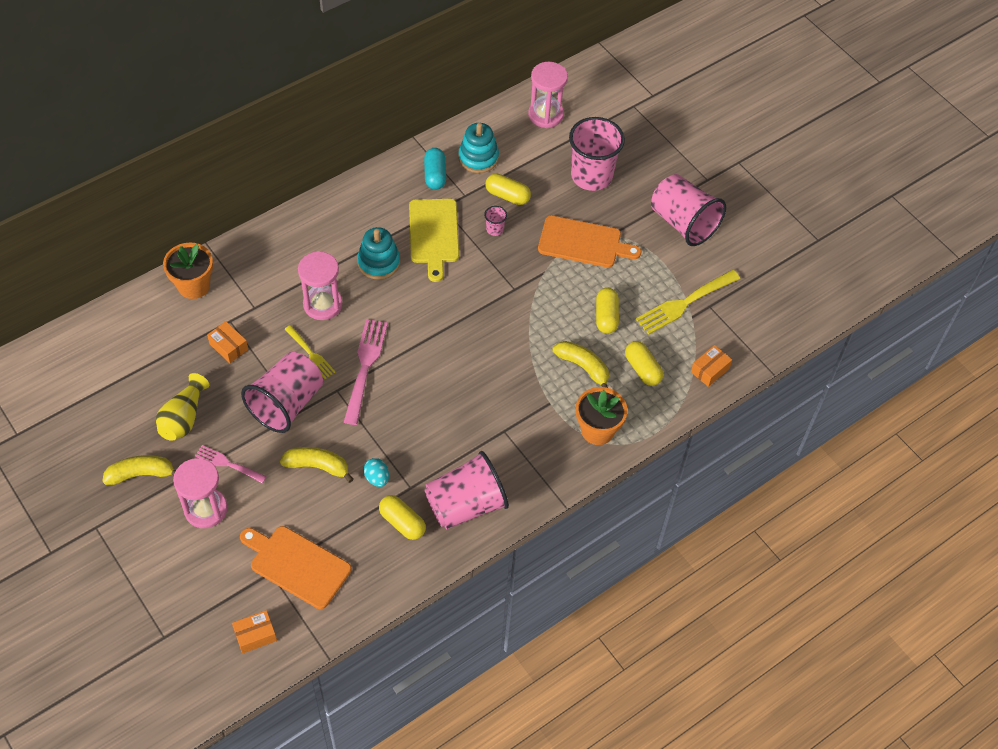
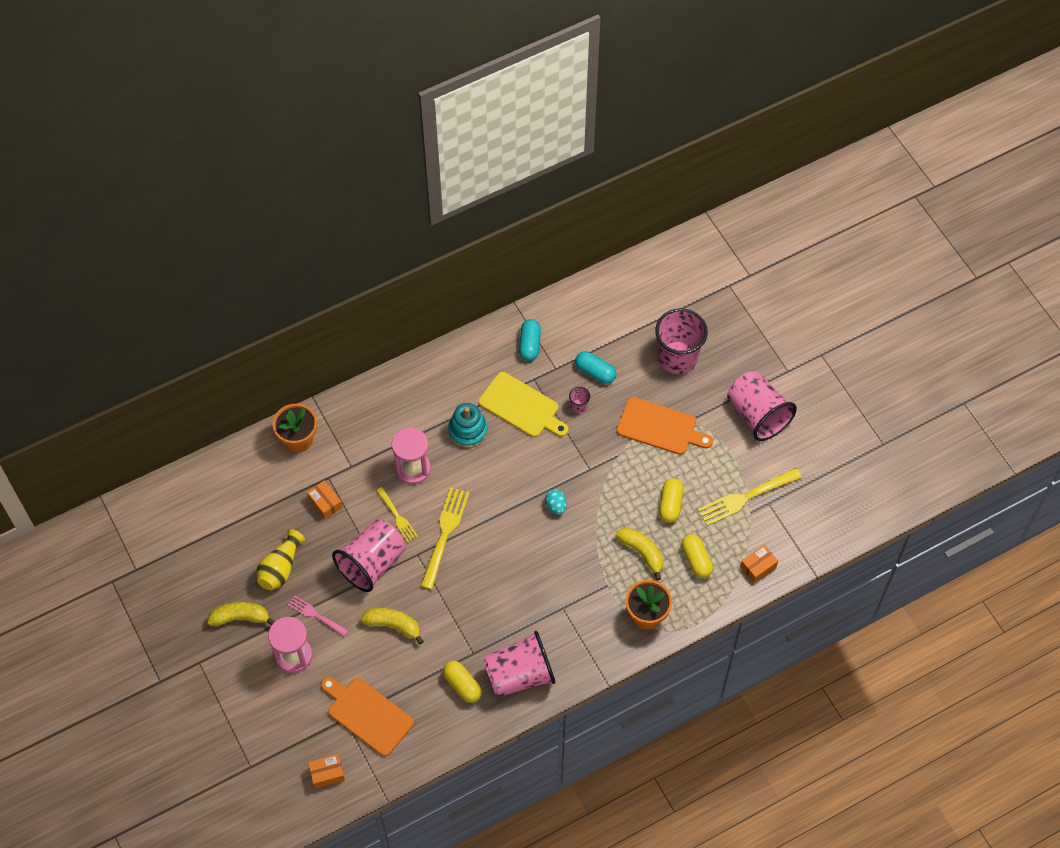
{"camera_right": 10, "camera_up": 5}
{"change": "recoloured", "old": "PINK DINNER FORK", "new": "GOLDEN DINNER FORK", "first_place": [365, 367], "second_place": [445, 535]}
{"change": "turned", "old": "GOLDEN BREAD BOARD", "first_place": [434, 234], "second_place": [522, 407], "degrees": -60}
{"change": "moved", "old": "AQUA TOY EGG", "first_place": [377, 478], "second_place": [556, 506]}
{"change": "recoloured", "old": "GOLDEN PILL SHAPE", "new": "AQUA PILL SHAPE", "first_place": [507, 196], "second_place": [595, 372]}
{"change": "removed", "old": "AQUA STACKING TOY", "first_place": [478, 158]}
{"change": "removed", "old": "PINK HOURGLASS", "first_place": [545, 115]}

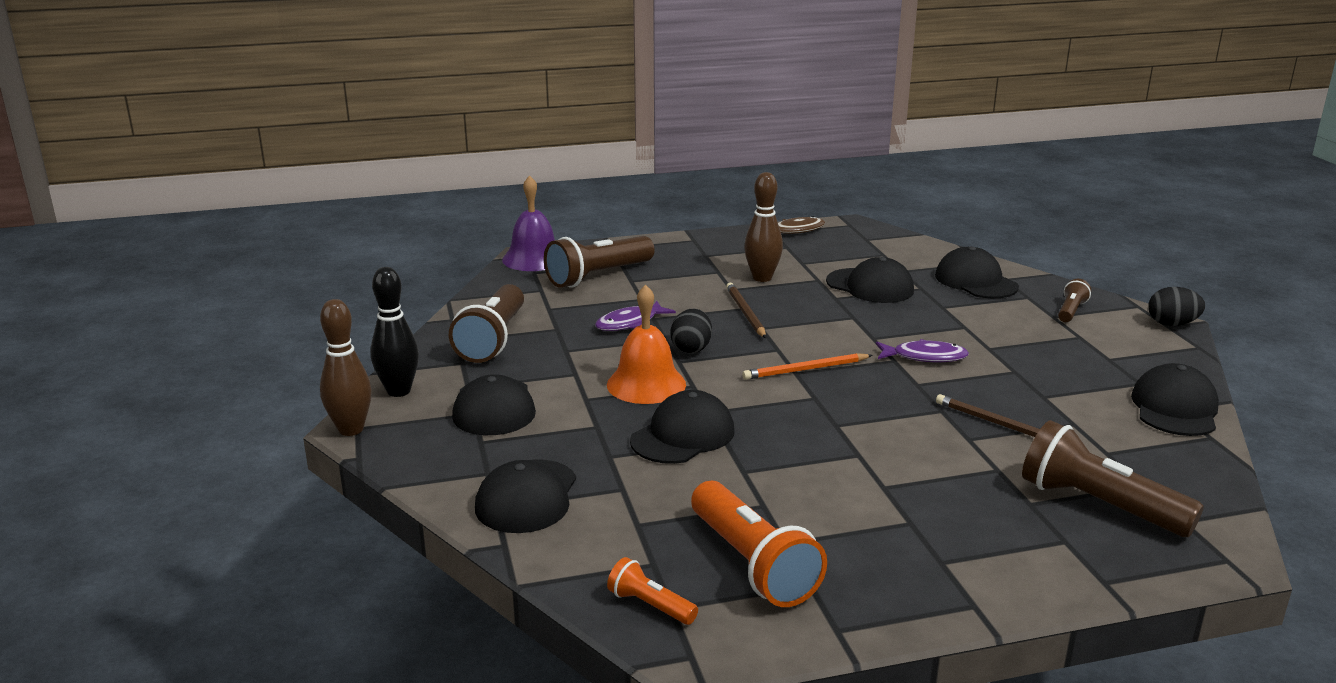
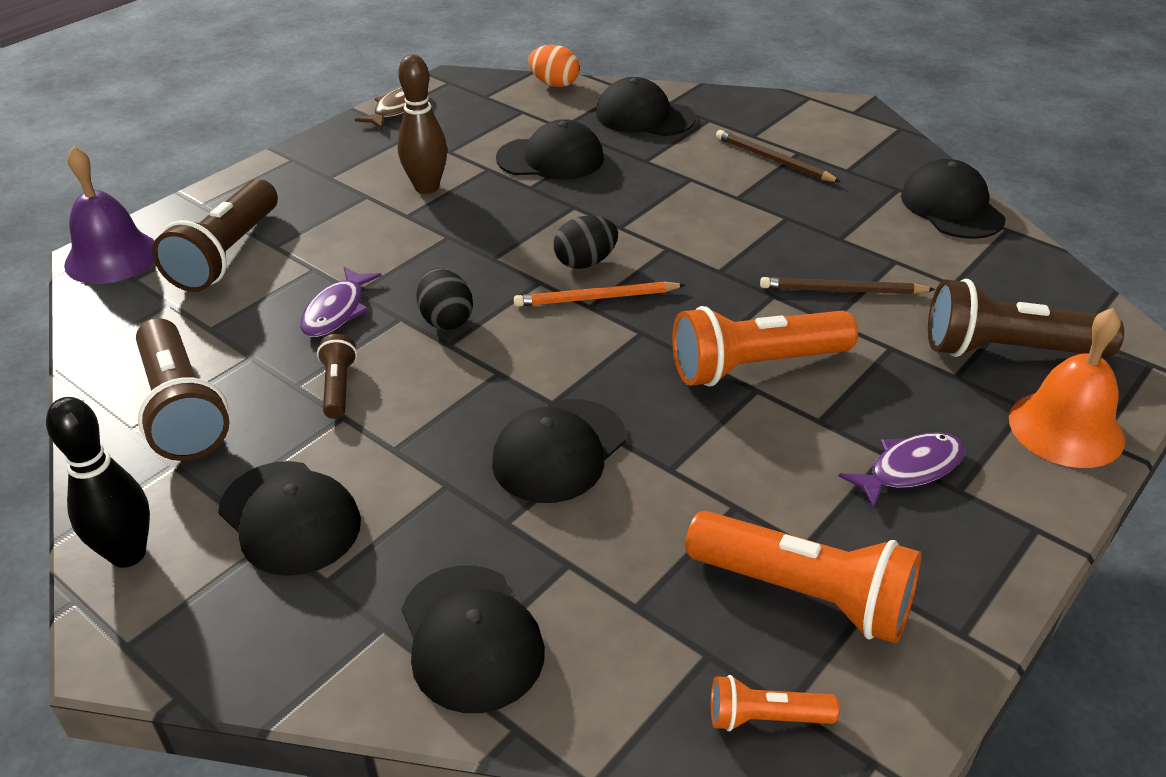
{"camera_right": -35, "camera_up": 15}
{"change": "moved", "old": "DARK BROWN FLASHLIGHT", "first_place": [1071, 311], "second_place": [338, 387]}
{"change": "turned", "old": "EBONY BASEBALL CAP", "first_place": [683, 435], "second_place": [559, 451], "degrees": -150}
{"change": "turned", "old": "BRIGHT ORANGE PENCIL", "first_place": [805, 370], "second_place": [596, 298], "degrees": 45}
{"change": "added", "new": "BRIGHT ORANGE TOY EGG", "second_place": [554, 84]}
{"change": "moved", "old": "EBONY TOY EGG", "first_place": [1172, 324], "second_place": [585, 262]}
{"change": "added", "new": "BRIGHT ORANGE FLASHLIGHT", "second_place": [754, 366]}
{"change": "moved", "old": "DARK BROWN PENCIL", "first_place": [745, 313], "second_place": [773, 160]}
{"change": "moved", "old": "ROYAL PURPLE TOY FISH", "first_place": [925, 357], "second_place": [910, 469]}
{"change": "moved", "old": "BRIGHT ORANGE SCHOOL BELL", "first_place": [646, 384], "second_place": [1066, 428]}
{"change": "removed", "old": "DARK BROWN BOWLING PIN", "first_place": [351, 429]}

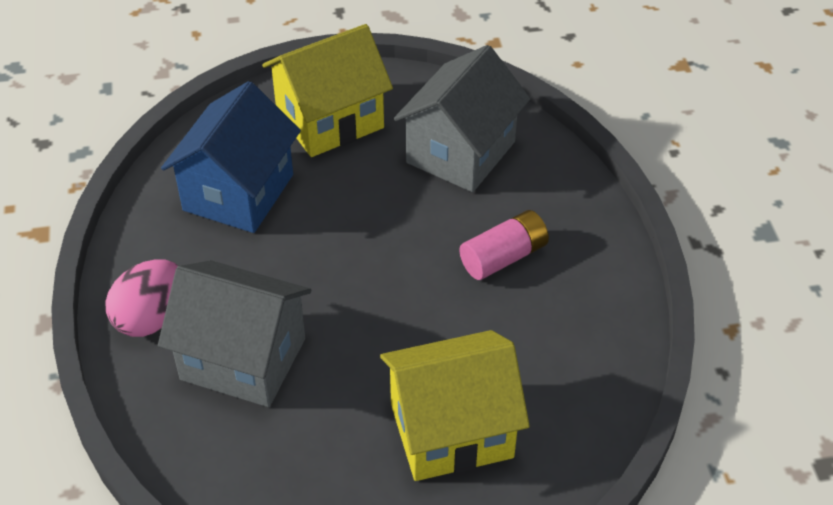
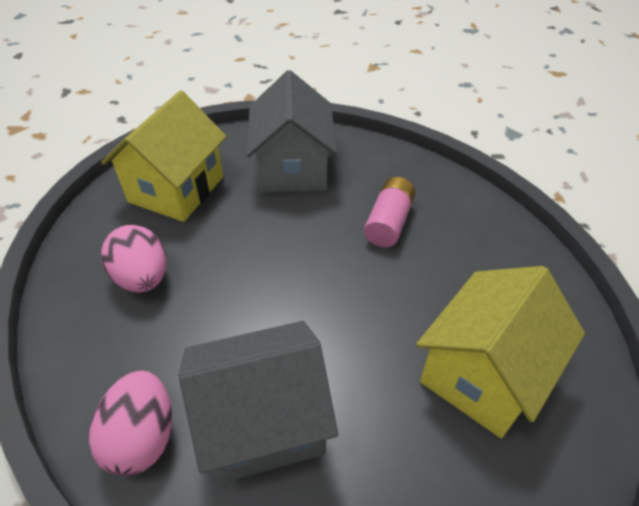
{"camera_right": -35, "camera_up": 0}
{"change": "replaced", "old": "ROYAL BLUE COTTAGE", "new": "PINK TOY EGG", "first_place": [238, 192], "second_place": [143, 277]}

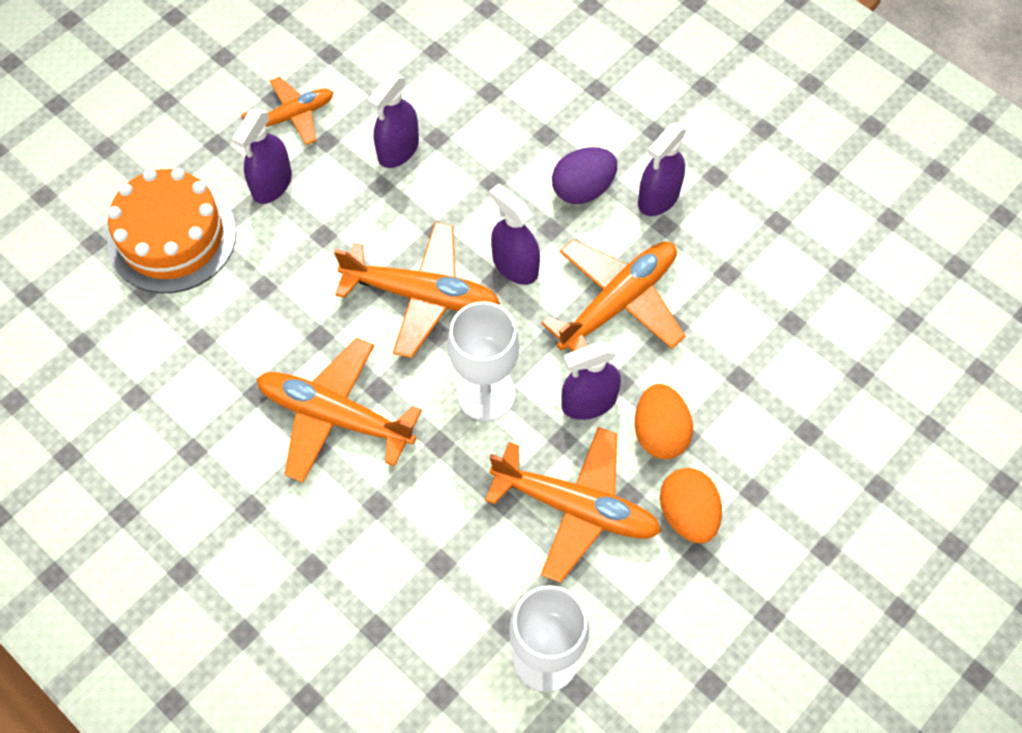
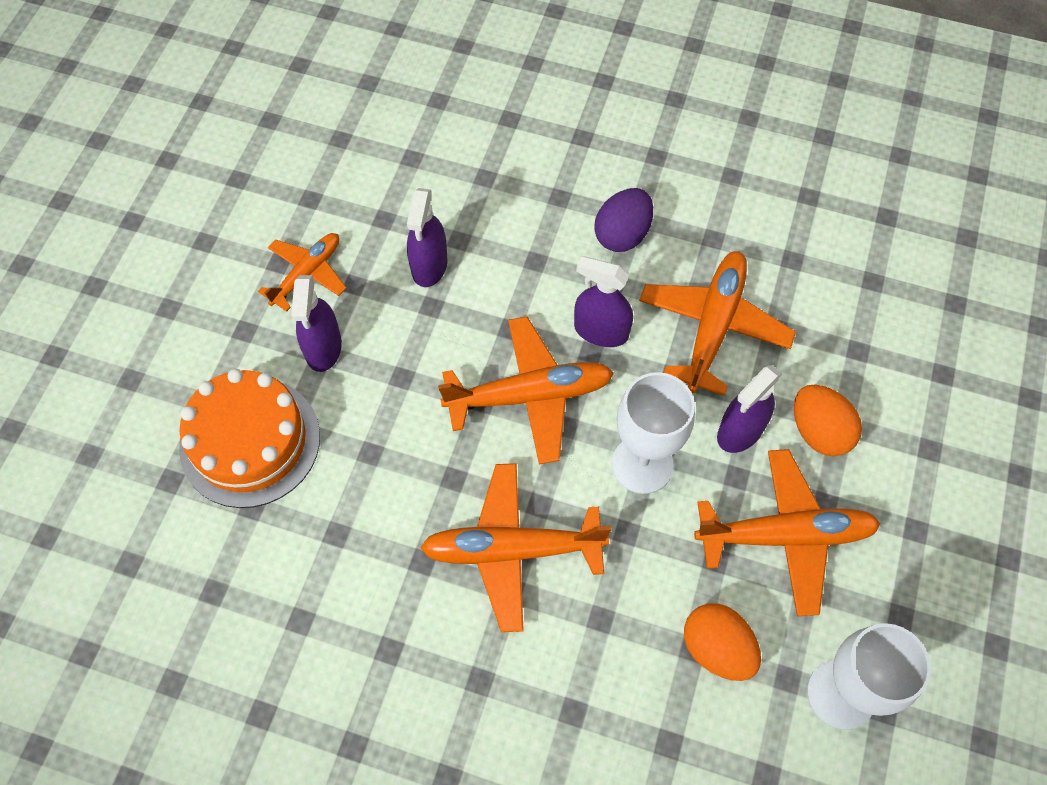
{"camera_right": -25, "camera_up": 0}
{"change": "moved", "old": "BRIGHT ORANGE TOY EGG", "first_place": [687, 514], "second_place": [717, 649]}
{"change": "removed", "old": "ROYAL PURPLE SPRAY CLEANER", "first_place": [658, 198]}

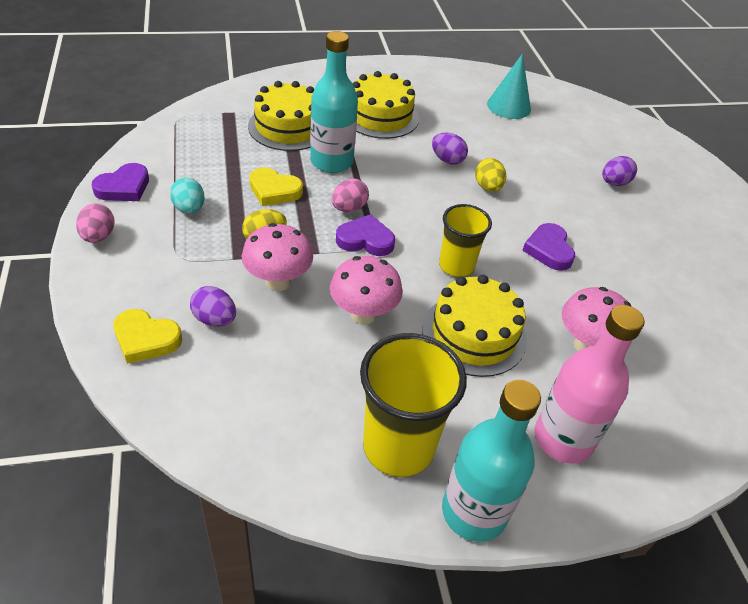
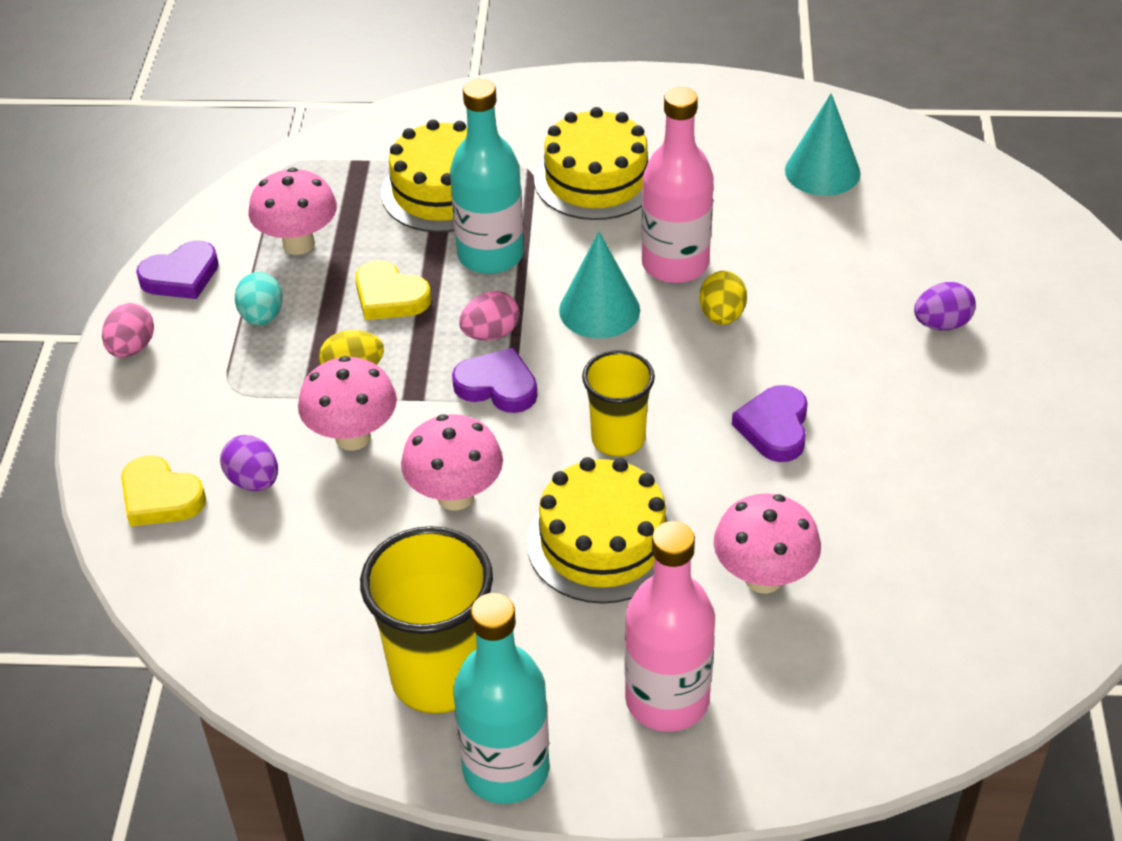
{"camera_right": 20, "camera_up": 0}
{"change": "added", "new": "PINK MUSHROOM", "second_place": [298, 244]}
{"change": "added", "new": "AQUA SOLID CONE", "second_place": [599, 310]}
{"change": "replaced", "old": "ROYAL PURPLE TOY EGG", "new": "PINK FLASK", "first_place": [447, 160], "second_place": [675, 264]}

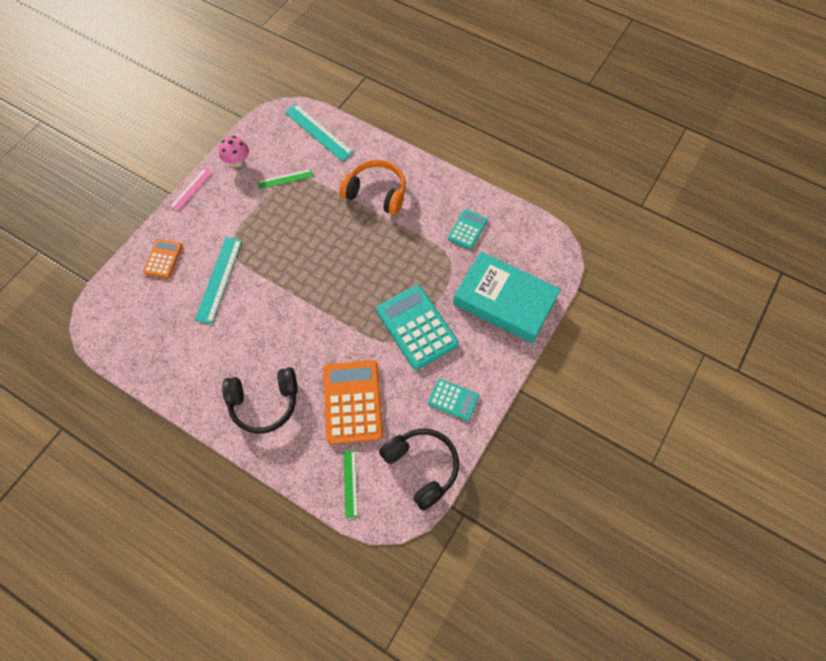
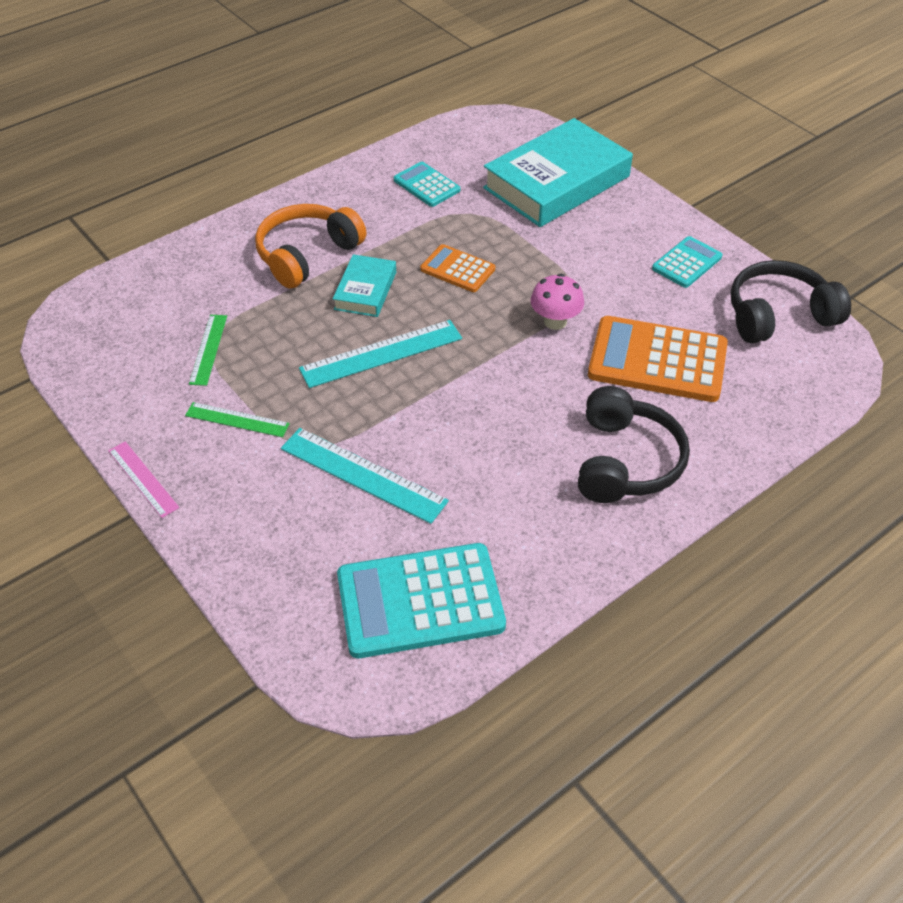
{"camera_right": -70, "camera_up": -15}
{"change": "moved", "old": "LEAF-GREEN STRAIGHTEDGE", "first_place": [350, 483], "second_place": [237, 420]}
{"change": "moved", "old": "AQUA STRAIGHTEDGE", "first_place": [318, 132], "second_place": [381, 354]}
{"change": "added", "new": "AQUA HARDCOVER", "second_place": [365, 290]}
{"change": "moved", "old": "AQUA CALCULATOR", "first_place": [416, 327], "second_place": [420, 601]}
{"change": "moved", "old": "BRIGHT ORANGE CALCULATOR", "first_place": [163, 259], "second_place": [457, 269]}
{"change": "moved", "old": "PINK MUSHROOM", "first_place": [237, 161], "second_place": [555, 321]}

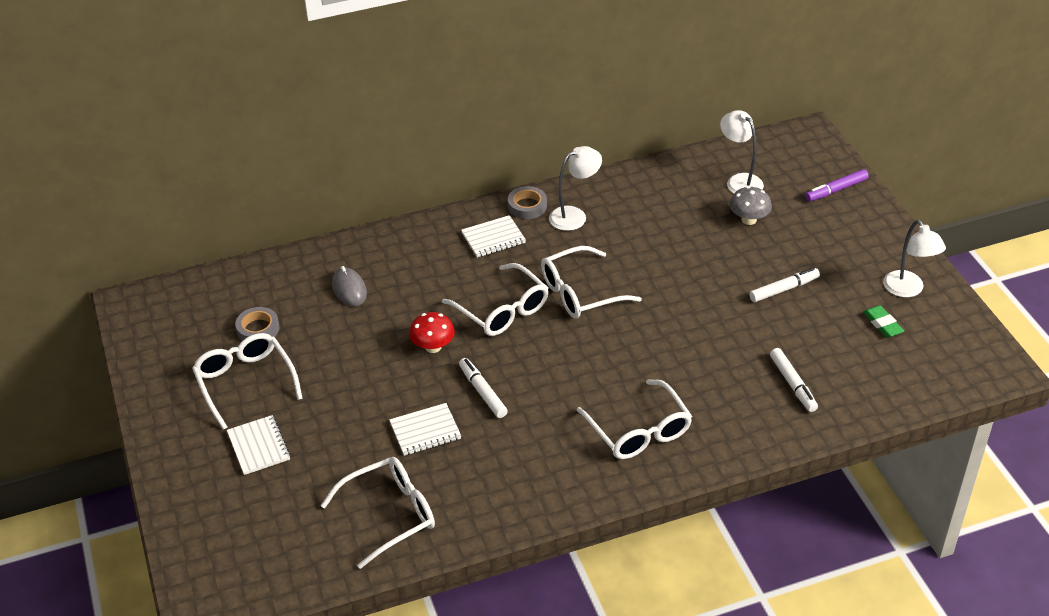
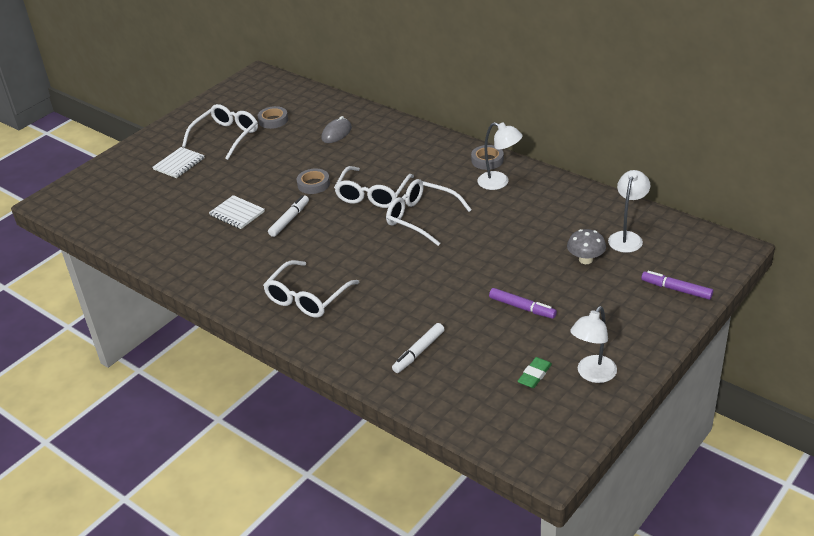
{"camera_right": 60, "camera_up": -5}
{"change": "replaced", "old": "SCARLET MUSHROOM", "new": "GRAY ROLL OF TAPE", "first_place": [433, 347], "second_place": [313, 184]}
{"change": "recoloured", "old": "PURE WHITE FELT PEN", "new": "ROYAL PURPLE FELT PEN", "first_place": [784, 289], "second_place": [522, 307]}
{"change": "removed", "old": "PURE WHITE EYEGLASSES", "first_place": [390, 515]}
{"change": "removed", "old": "PURE WHITE EXERCISE BOOK", "first_place": [493, 238]}

